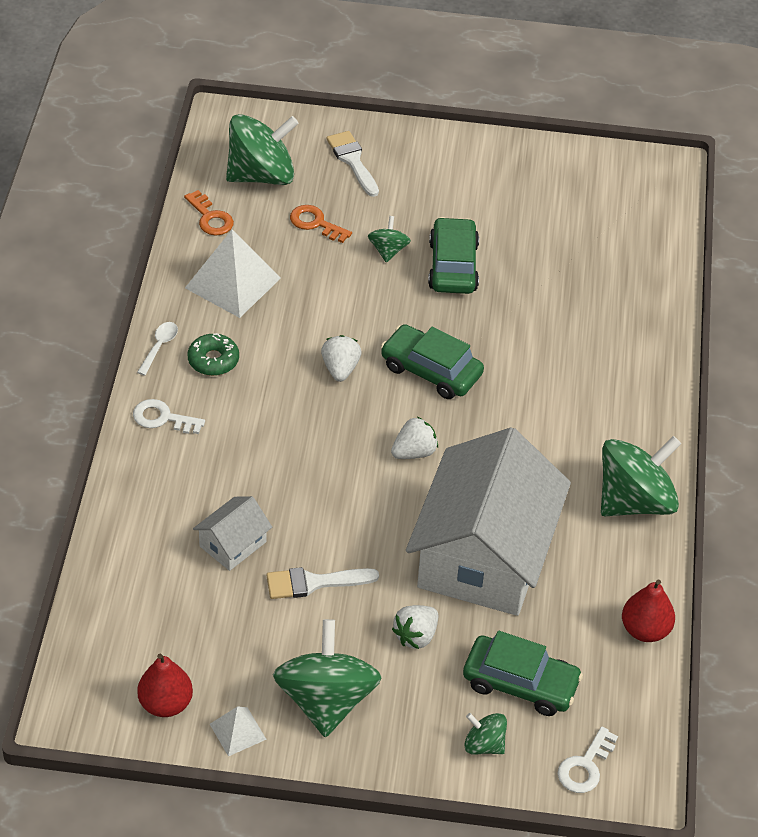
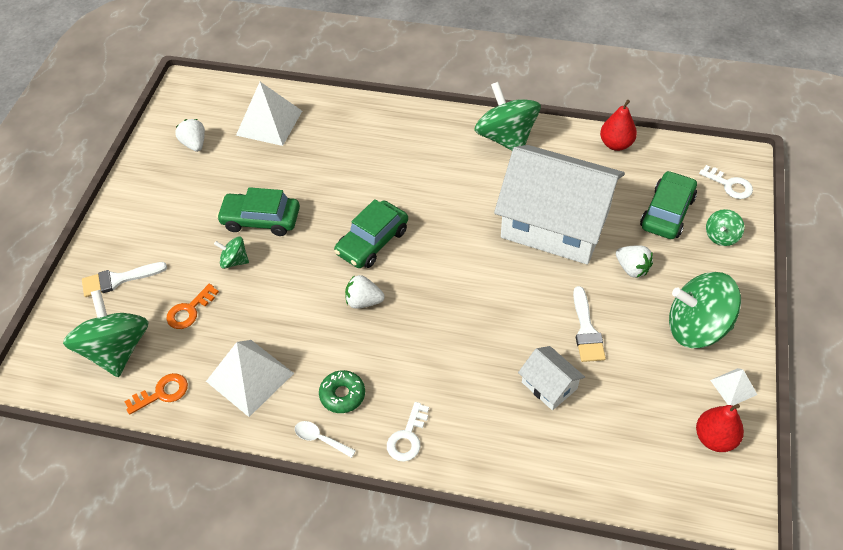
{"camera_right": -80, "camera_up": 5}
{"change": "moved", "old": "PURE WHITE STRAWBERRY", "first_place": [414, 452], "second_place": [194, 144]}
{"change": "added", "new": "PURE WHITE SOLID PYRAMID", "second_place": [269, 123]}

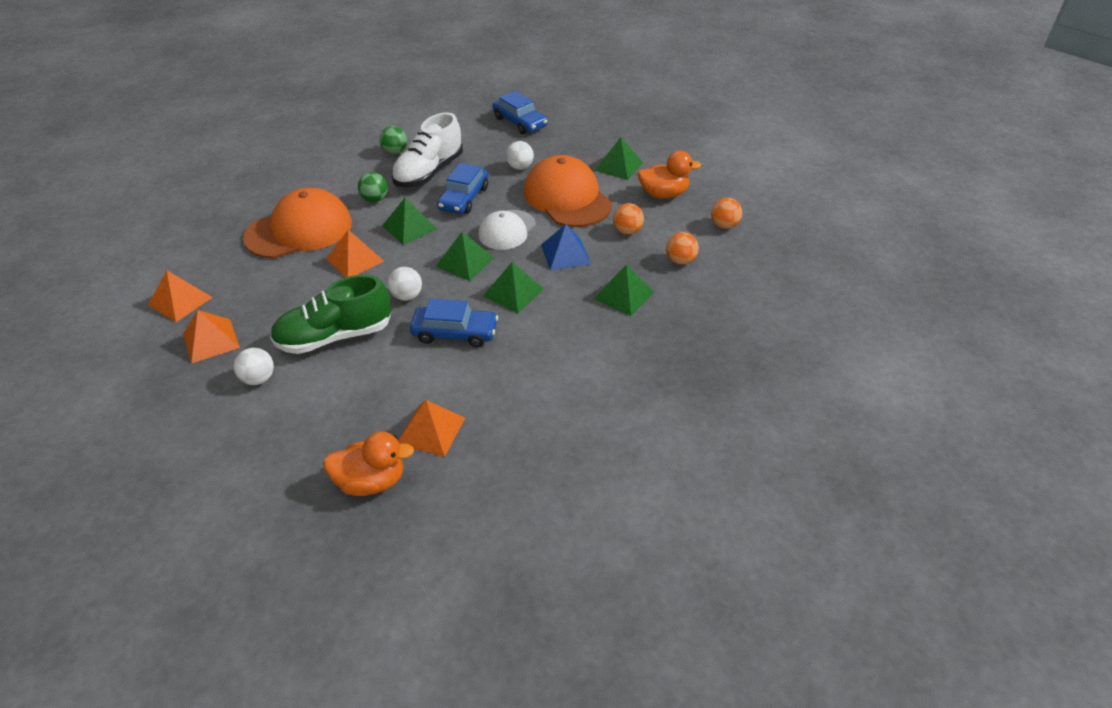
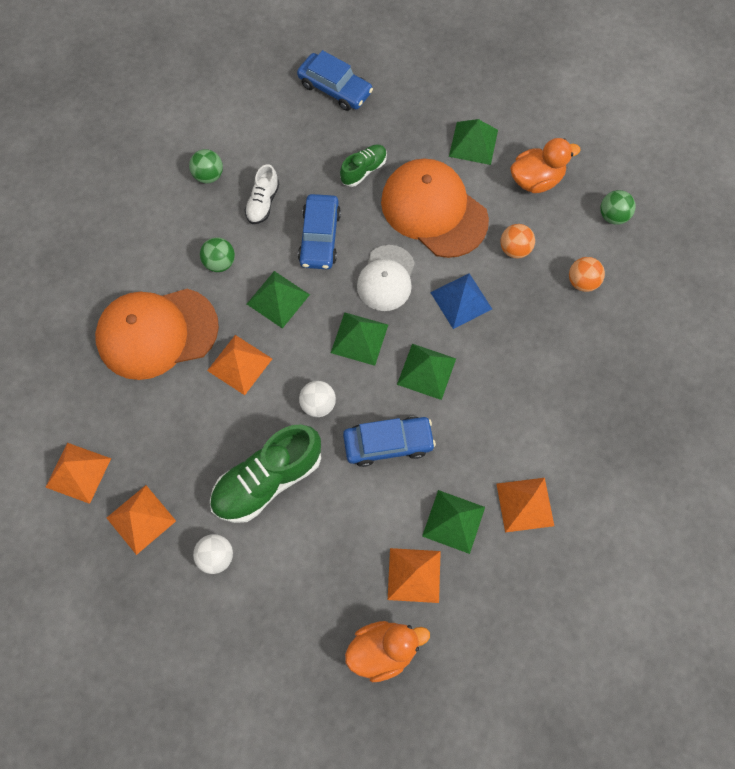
{"camera_right": -15, "camera_up": 25}
{"change": "turned", "old": "BRIGHT ORANGE BASEBALL CAP", "first_place": [299, 230], "second_place": [157, 333], "degrees": -150}
{"change": "resized", "old": "PURE WHITE SHOE", "first_place": [429, 172], "second_place": [263, 203], "factor": 0.53}
{"change": "replaced", "old": "PURE WHITE BALL", "new": "LEAF-GREEN SHOE", "first_place": [520, 167], "second_place": [363, 170]}
{"change": "moved", "old": "LEAF-GREEN SOLID PYRAMID", "first_place": [623, 295], "second_place": [453, 521]}
{"change": "added", "new": "BRIGHT ORANGE SOLID PYRAMID", "second_place": [525, 504]}
{"change": "recoloured", "old": "BRIGHT ORANGE BALL", "new": "LEAF-GREEN BALL", "first_place": [724, 225], "second_place": [613, 216]}

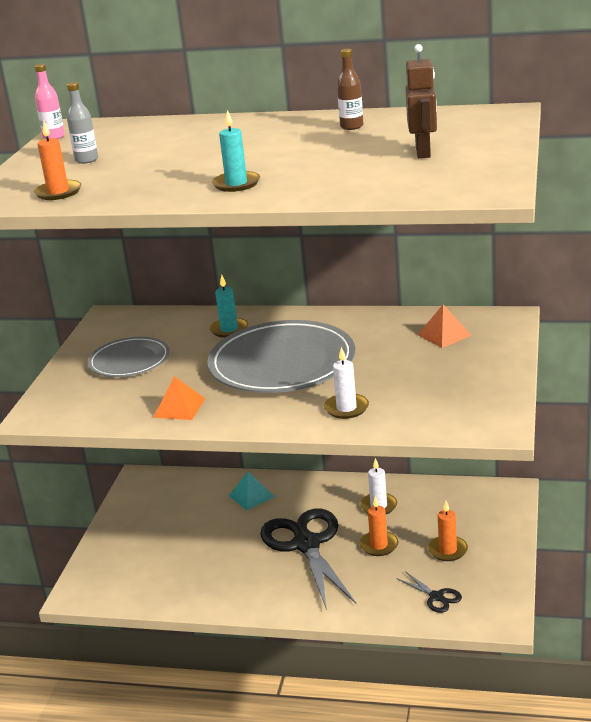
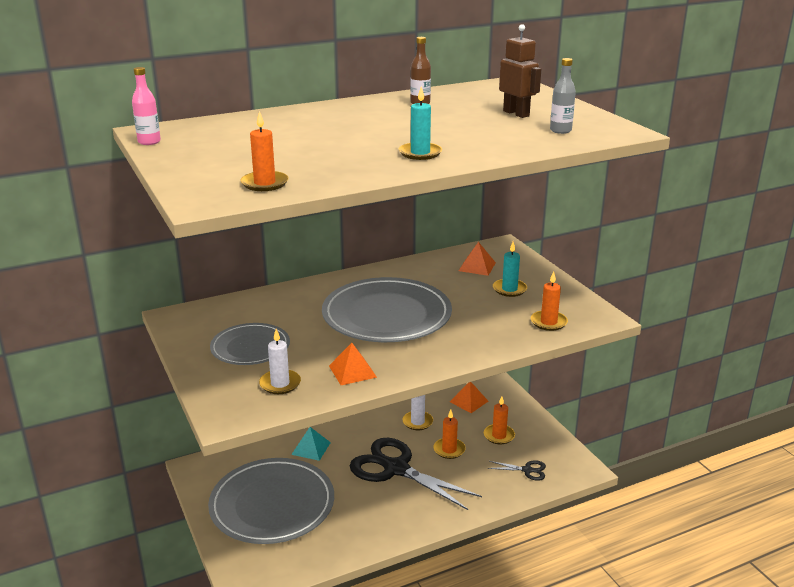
{"camera_right": -40, "camera_up": 0}
{"change": "added", "new": "GRAY FLAT DISH", "second_place": [272, 504]}
{"change": "moved", "old": "PURE WHITE PILLAR CANDLE", "first_place": [346, 408], "second_place": [280, 384]}
{"change": "added", "new": "BRIGHT ORANGE SOLID PYRAMID", "second_place": [469, 401]}
{"change": "moved", "old": "AQUA PILLAR CANDLE", "first_place": [229, 329], "second_place": [509, 289]}
{"change": "added", "new": "BRIGHT ORANGE PILLAR CANDLE", "second_place": [548, 322]}
{"change": "moved", "old": "GRAY FLASK", "first_place": [86, 160], "second_place": [560, 130]}

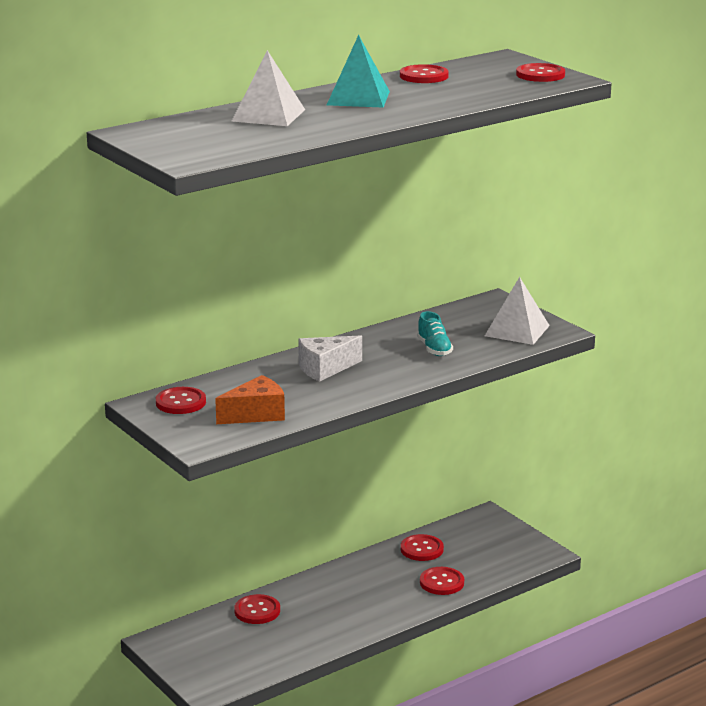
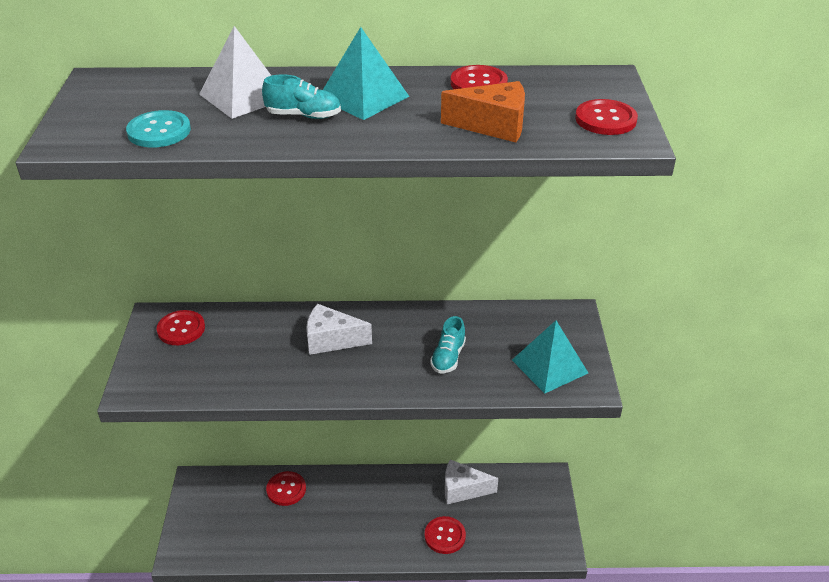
{"camera_right": 35, "camera_up": 15}
{"change": "added", "new": "AQUA BUTTON", "second_place": [159, 131]}
{"change": "added", "new": "AQUA SHOE", "second_place": [304, 115]}
{"change": "moved", "old": "BRIGHT ORANGE PIECE OF CHEESE", "first_place": [256, 414], "second_place": [493, 126]}
{"change": "replaced", "old": "SCARLET BUTTON", "new": "PURE WHITE PIECE OF CHEESE", "first_place": [422, 549], "second_place": [463, 489]}
{"change": "recoloured", "old": "PURE WHITE SOLID PYRAMID", "new": "AQUA SOLID PYRAMID", "first_place": [517, 330], "second_place": [550, 366]}

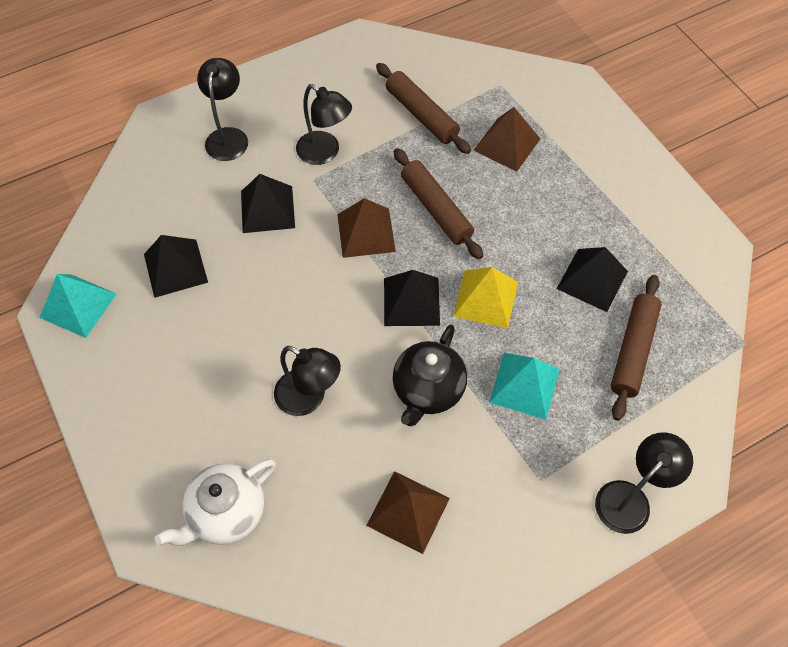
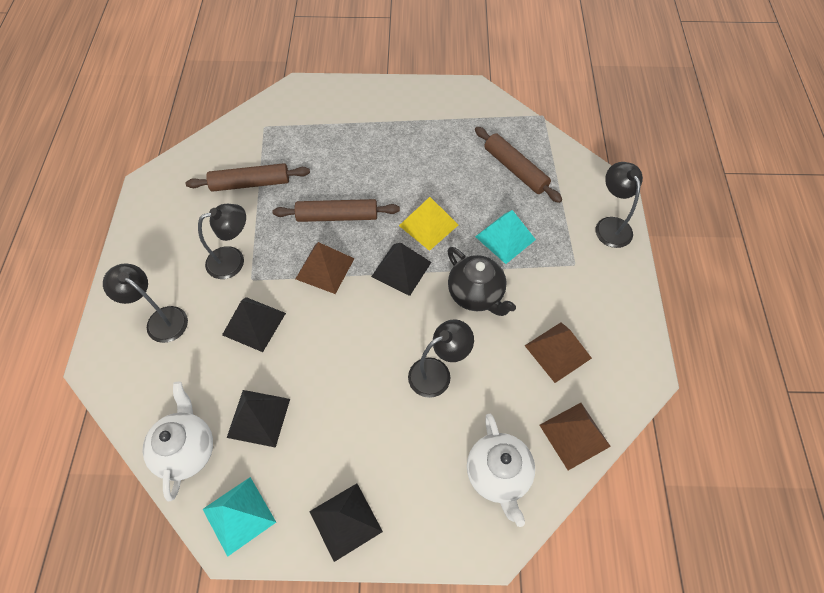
{"camera_right": -60, "camera_up": 0}
{"change": "added", "new": "PURE WHITE CHINA TEAPOT", "second_place": [186, 449]}
{"change": "moved", "old": "EBONY SOLID PYRAMID", "first_place": [592, 280], "second_place": [345, 521]}
{"change": "moved", "old": "DARK BROWN SOLID PYRAMID", "first_place": [507, 144], "second_place": [574, 435]}

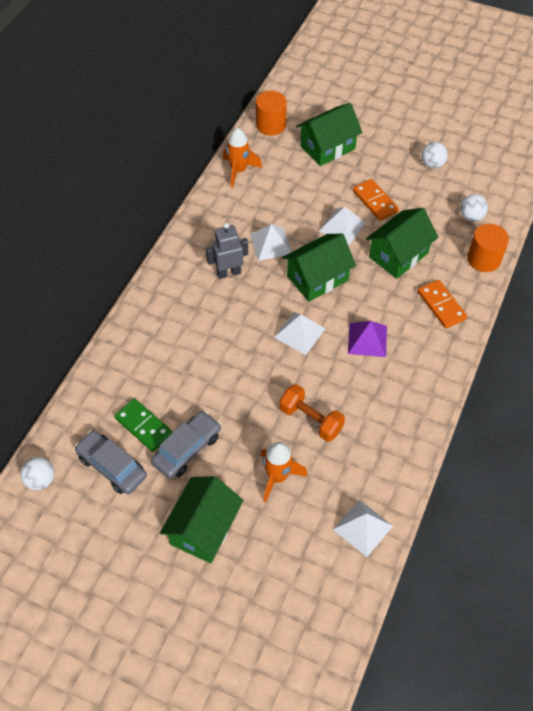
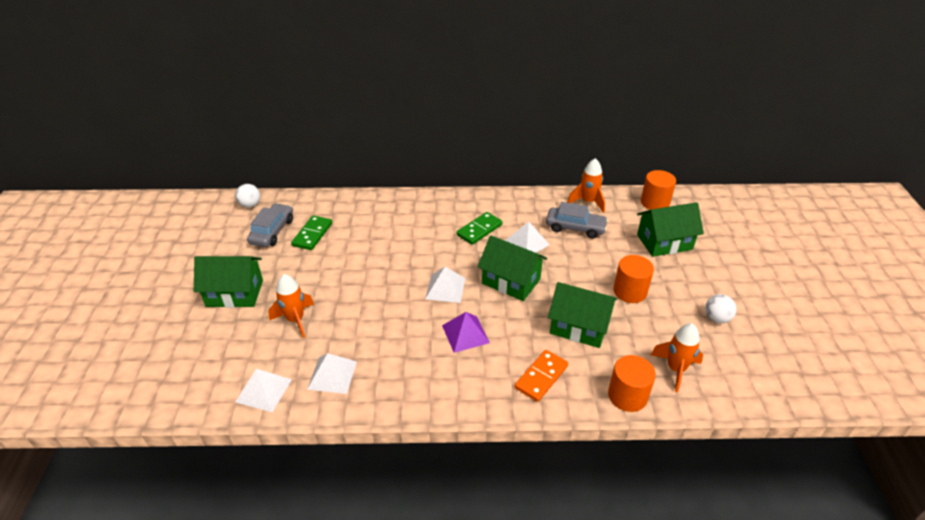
{"camera_right": 65, "camera_up": -15}
{"change": "moved", "old": "PURE WHITE SOLID PYRAMID", "first_place": [342, 226], "second_place": [332, 375]}
{"change": "replaced", "old": "GRAY ROBOT FIGURE", "new": "LEAF-GREEN DOMINO PIECE", "first_place": [228, 273], "second_place": [479, 230]}
{"change": "moved", "old": "GRAY TOY CAR", "first_place": [187, 449], "second_place": [575, 228]}
{"change": "replaced", "old": "BRIGHT ORANGE DOMINO PIECE", "new": "BRIGHT ORANGE CYLINDER SHAPE", "first_place": [375, 201], "second_place": [630, 291]}
{"change": "turned", "old": "LEAF-GREEN COTTAGE", "first_place": [327, 147], "second_place": [664, 242], "degrees": -45}
{"change": "replaced", "old": "PURE WHITE BALL", "new": "BRIGHT ORANGE SPACESHIP", "first_place": [471, 217], "second_place": [675, 369]}
{"change": "removed", "old": "BRIGHT ORANGE HAND WEIGHT", "first_place": [311, 420]}

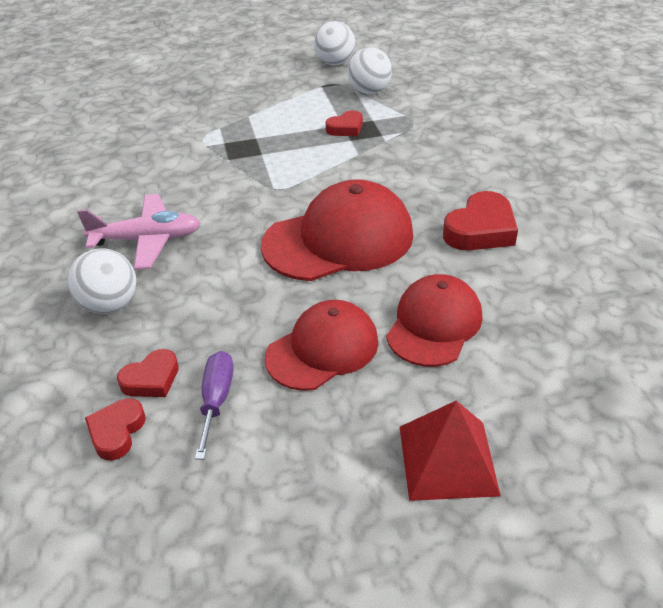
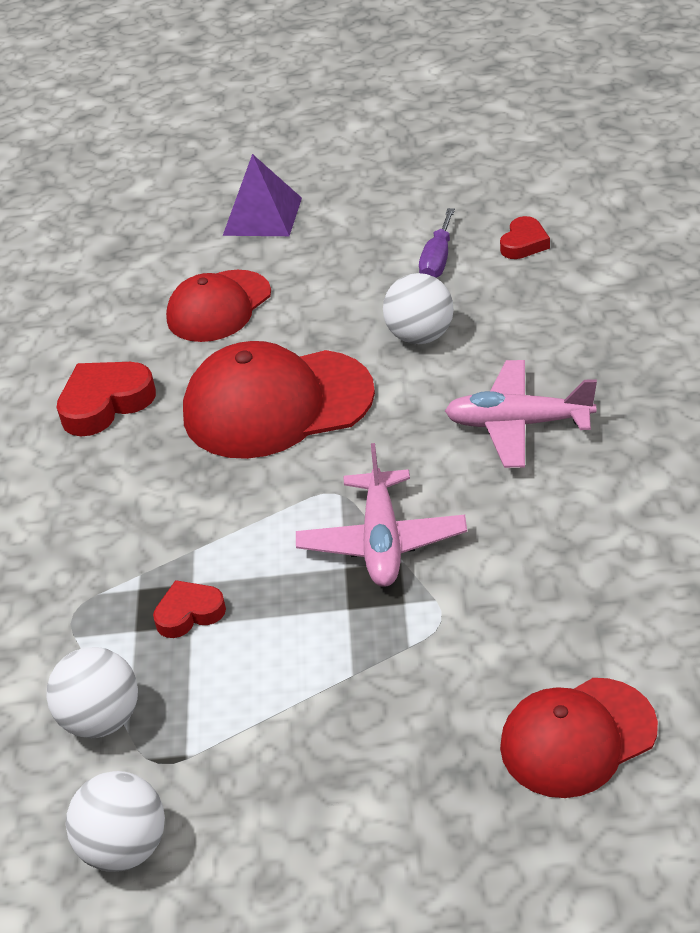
{"camera_right": -165, "camera_up": 0}
{"change": "recoloured", "old": "SCARLET SOLID PYRAMID", "new": "ROYAL PURPLE SOLID PYRAMID", "first_place": [447, 460], "second_place": [262, 216]}
{"change": "added", "new": "PINK AEROPLANE", "second_place": [382, 541]}
{"change": "moved", "old": "PURE WHITE BALL", "first_place": [110, 305], "second_place": [420, 336]}
{"change": "moved", "old": "SCARLET BASEBALL CAP", "first_place": [322, 349], "second_place": [577, 737]}
{"change": "removed", "old": "SCARLET HEART", "first_place": [151, 379]}

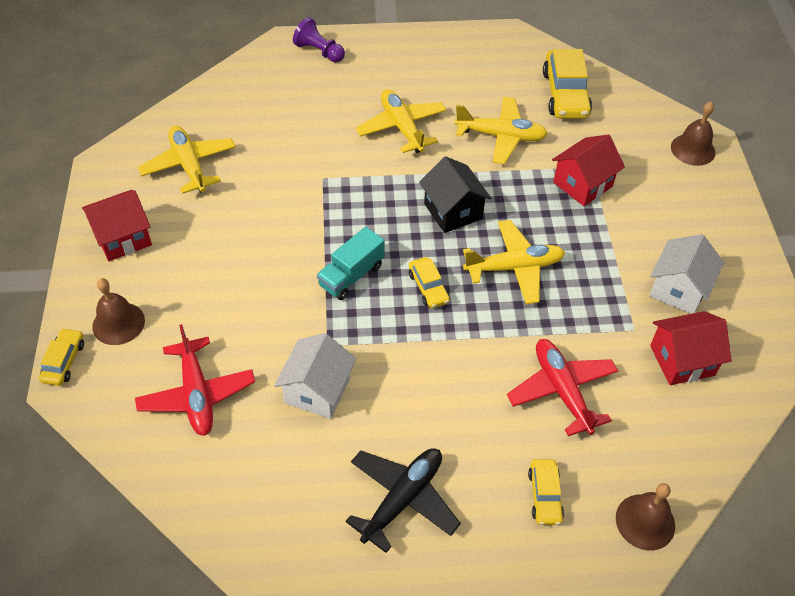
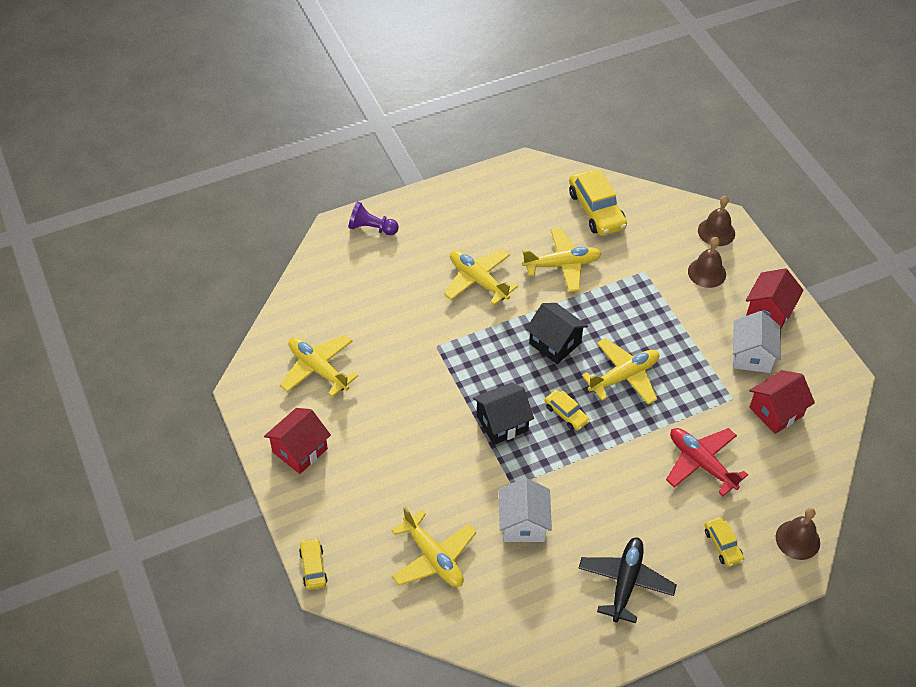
{"camera_right": -20, "camera_up": 0}
{"change": "recoloured", "old": "SCARLET AEROPLANE", "new": "GOLDEN AEROPLANE", "first_place": [197, 394], "second_place": [433, 557]}
{"change": "replaced", "old": "AQUA TOY TRUCK", "new": "EBONY COTTAGE", "first_place": [351, 275], "second_place": [502, 423]}
{"change": "moved", "old": "DARK BROWN SCHOOL BELL", "first_place": [118, 323], "second_place": [707, 272]}
{"change": "moved", "old": "SCARLET COTTAGE", "first_place": [583, 184], "second_place": [769, 311]}

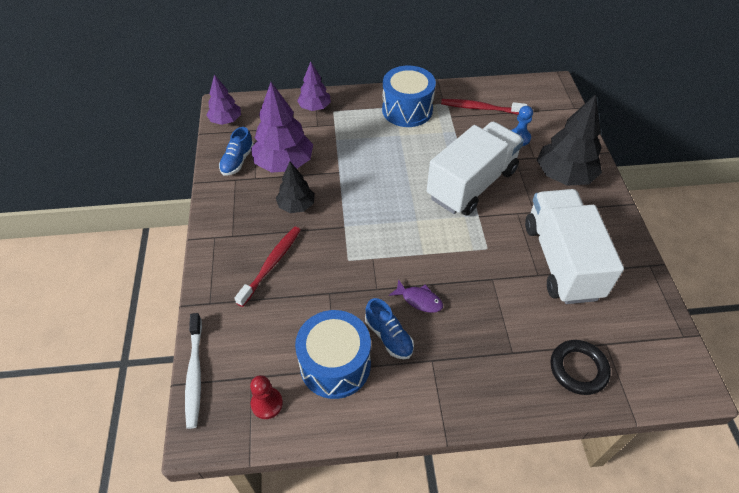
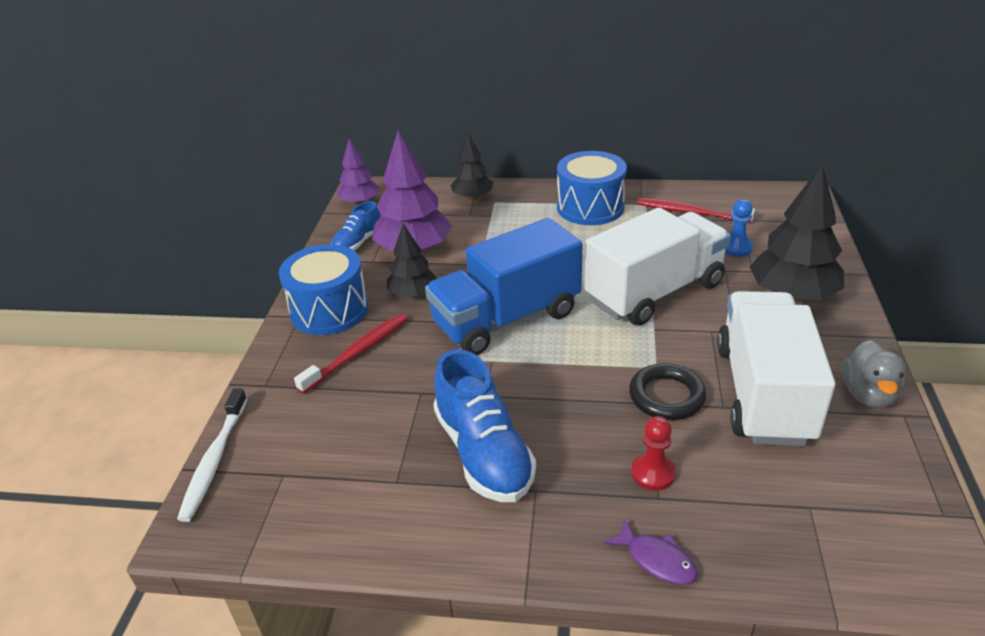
{"camera_right": 15, "camera_up": -15}
{"change": "moved", "old": "ROYAL BLUE TOY DRUM", "first_place": [335, 365], "second_place": [329, 310]}
{"change": "added", "new": "ROYAL BLUE TOY TRUCK", "second_place": [506, 318]}
{"change": "resized", "old": "ROYAL BLUE SHOE", "first_place": [389, 336], "second_place": [483, 453], "factor": 1.74}
{"change": "recoloured", "old": "ROYAL PURPLE TOY TREE", "new": "EBONY TOY TREE", "first_place": [315, 107], "second_place": [472, 197]}
{"change": "moved", "old": "ROYAL PURPLE TOY FISH", "first_place": [419, 300], "second_place": [656, 560]}
{"change": "moved", "old": "EBONY RING", "first_place": [578, 369], "second_place": [666, 396]}
{"change": "moved", "old": "SCARLET CHESS PAWN", "first_place": [267, 403], "second_place": [653, 473]}
{"change": "added", "new": "GRAY RUBBER DUCK", "second_place": [868, 394]}

